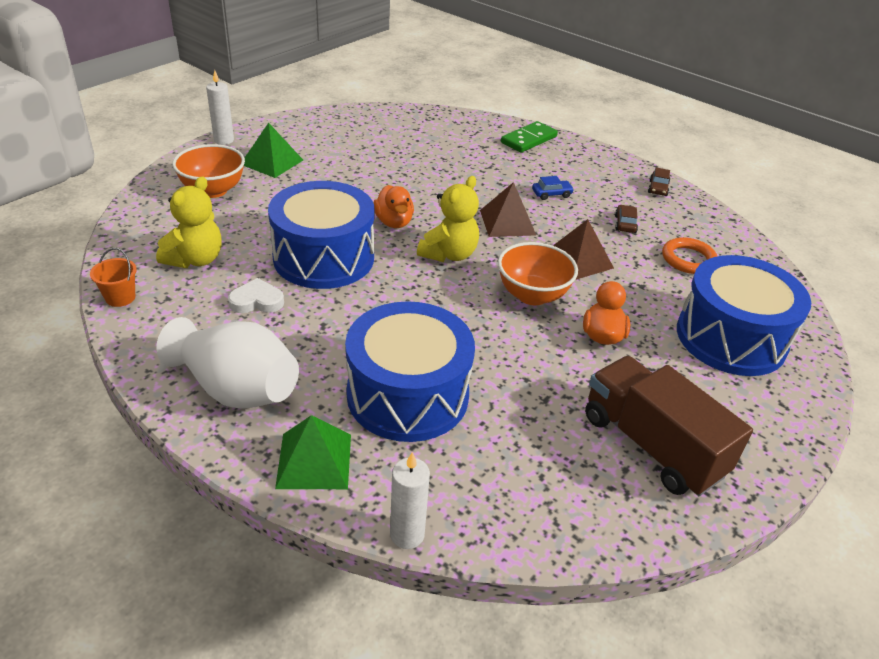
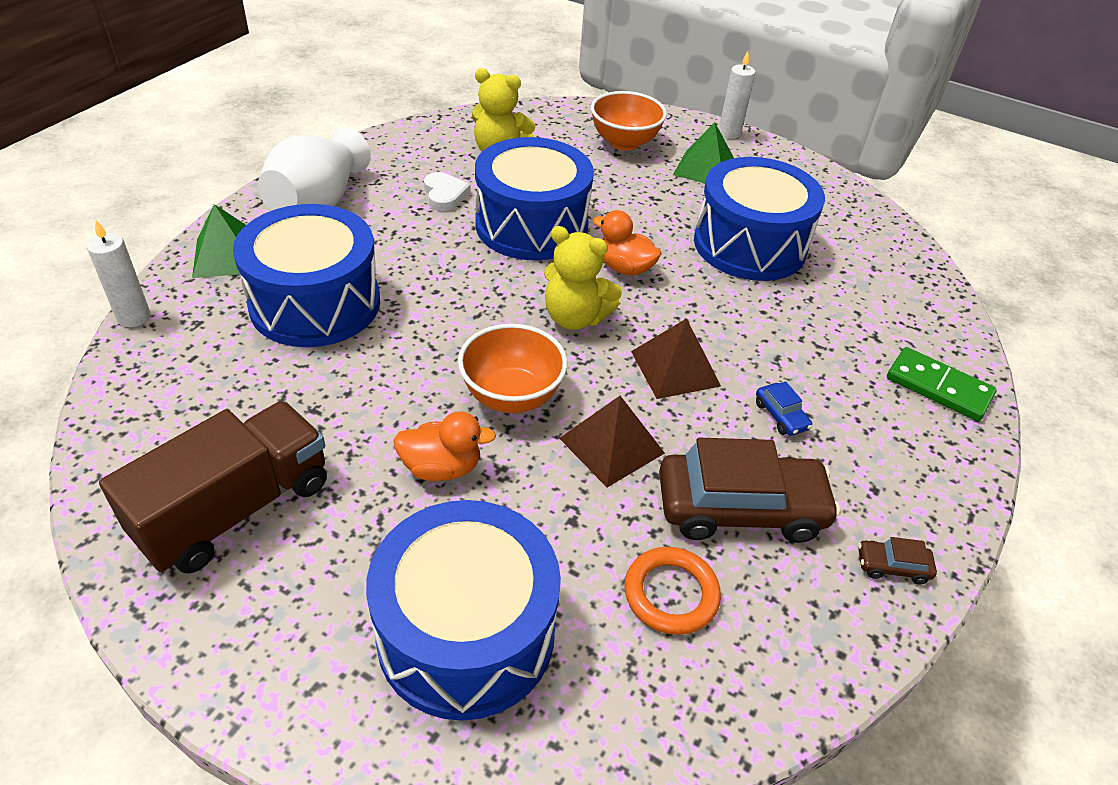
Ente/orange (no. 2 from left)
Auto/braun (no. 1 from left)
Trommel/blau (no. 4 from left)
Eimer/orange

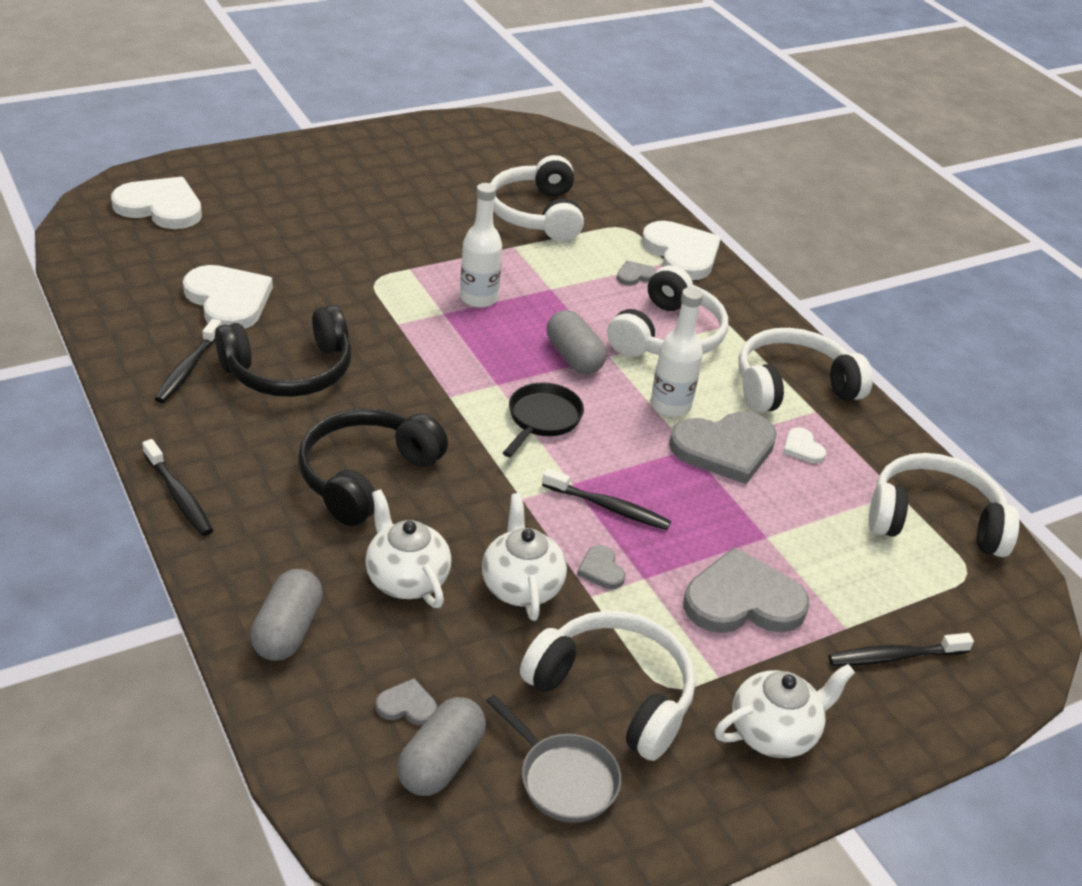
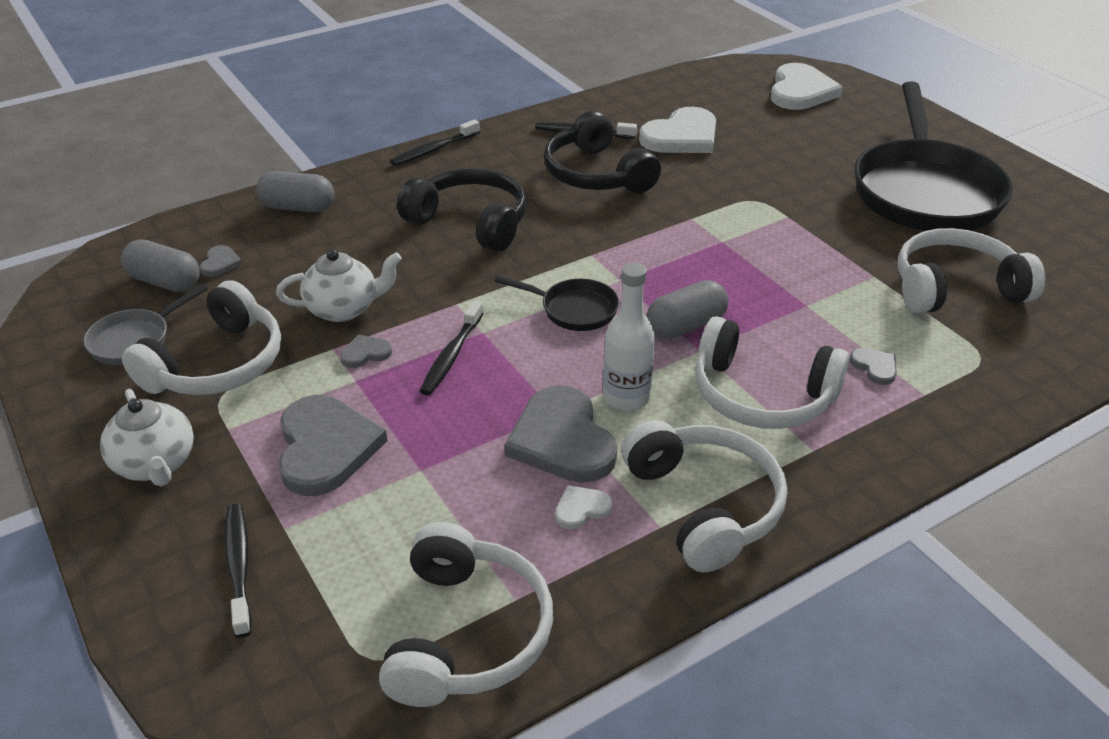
Pfanne/schwarz (no. 2 from left)
Teekanne/weiß (no. 1 from left in the first image)
Flasche/weiß (no. 1 from left in the first image)
Herz/weiß (no. 3 from left in the first image)

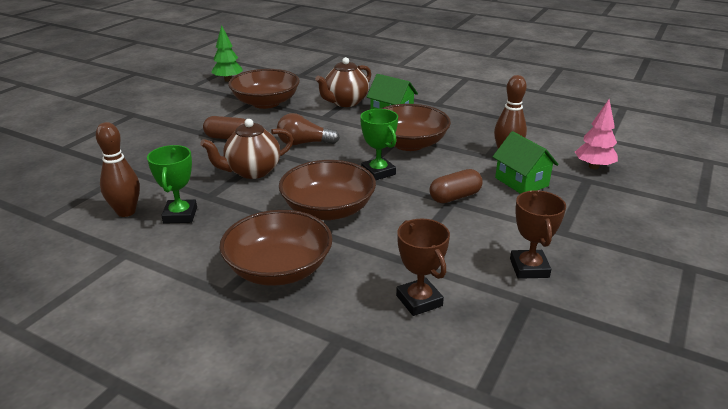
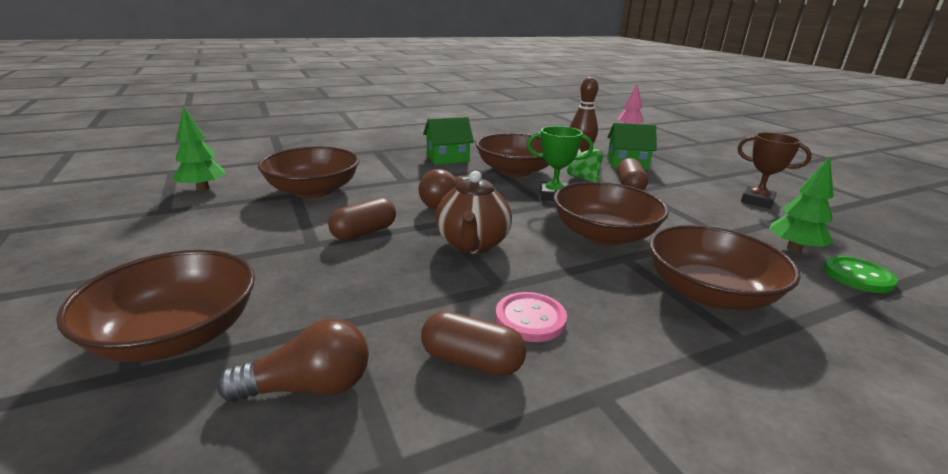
Schüssel/braun (no. 1 from left)
Glühbirne/braun (no. 1 from left)
Kapsel/braun (no. 2 from left)
Knopf/rosa
Kreisel/grün
Baum/grün (no. 2 from left)
Knopf/grün
Teekanne/braun (no. 2 from left in the first image)

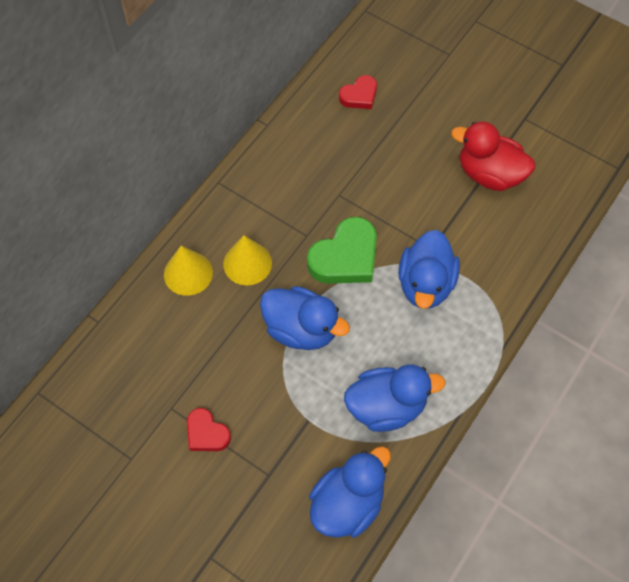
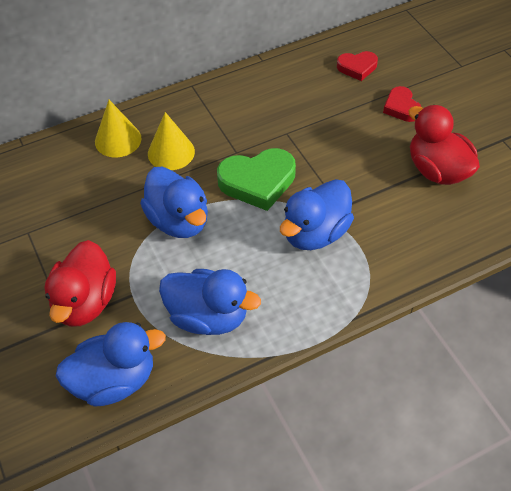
Ente/rot (no. 1 from left)
Herz/rot (no. 2 from left)

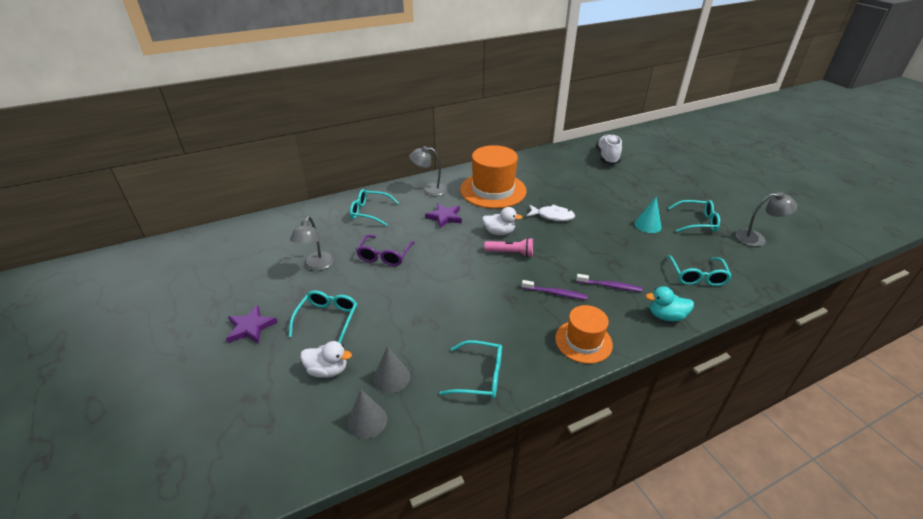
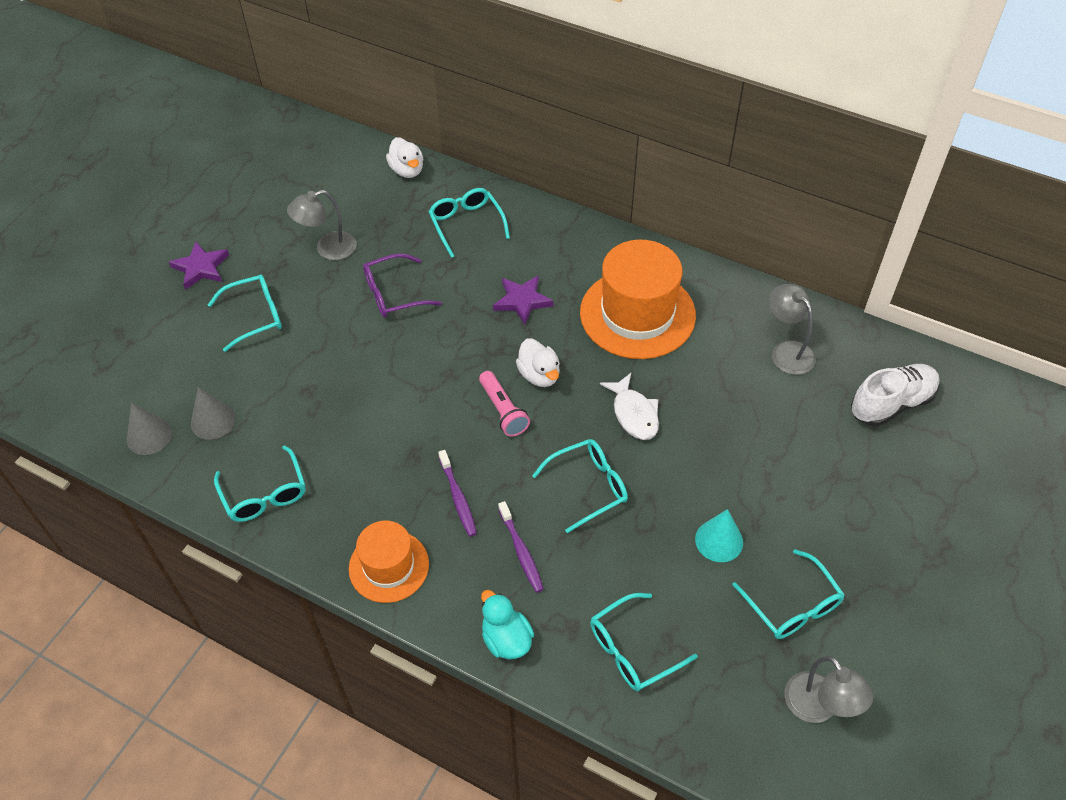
Ente/weiß (no. 1 from left)
Brille/türkis (no. 4 from left)
Lampe/grau (no. 2 from left)

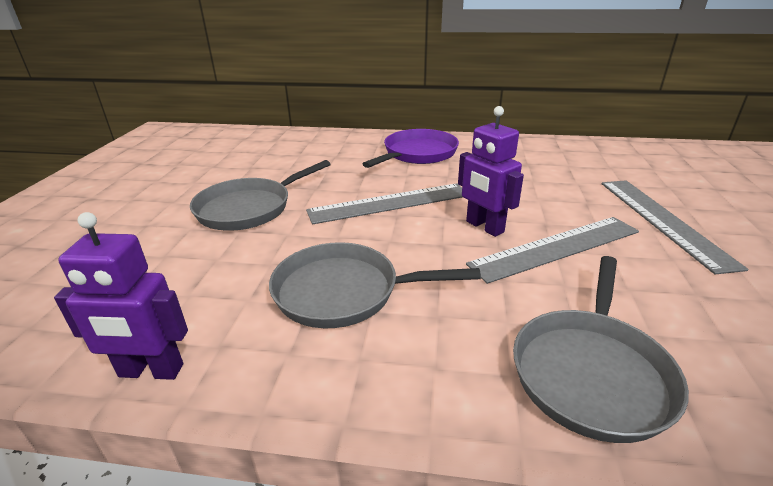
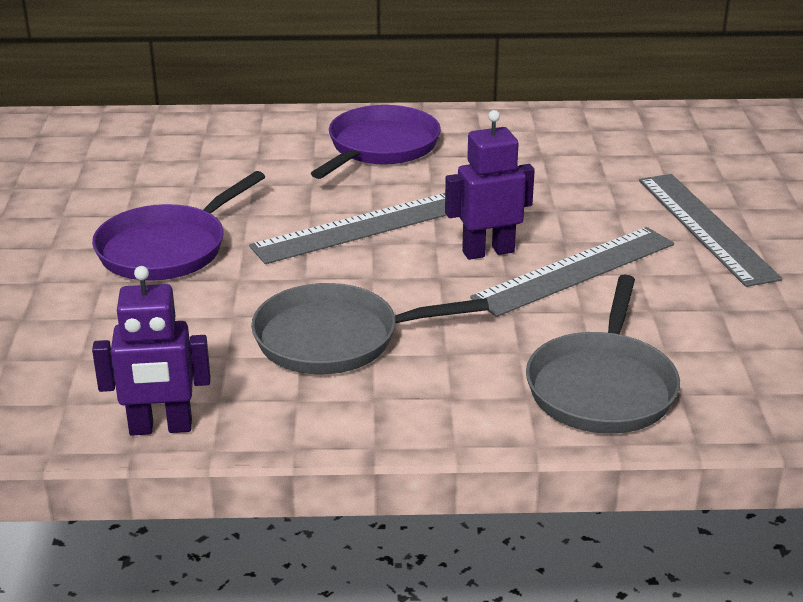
Pfanne/lila (no. 1 from left)
Roboter/lila (no. 2 from left)

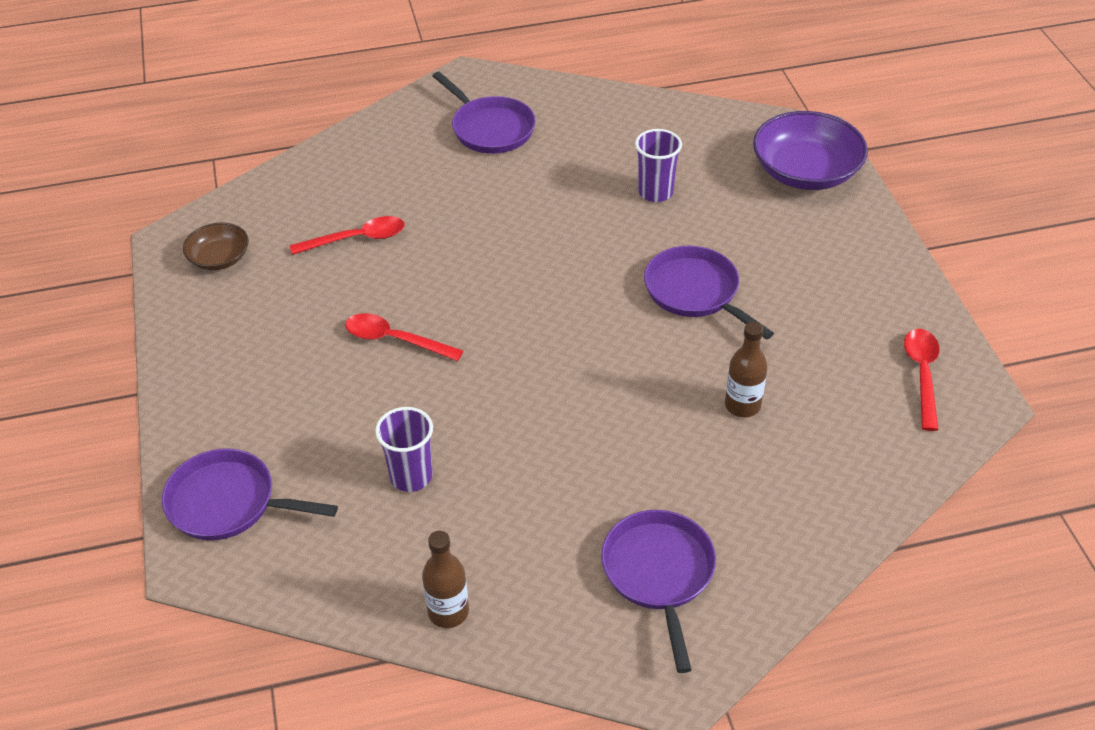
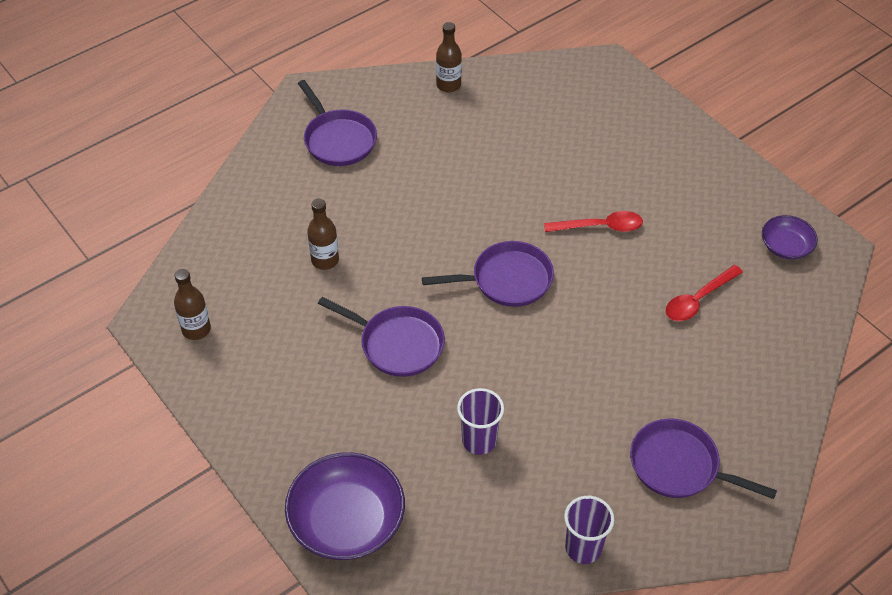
Flasche/braun (no. 1 from left)
Pfanne/lila (no. 3 from left)
Becher/lila (no. 2 from left)
Schüssel/lila (no. 2 from left)

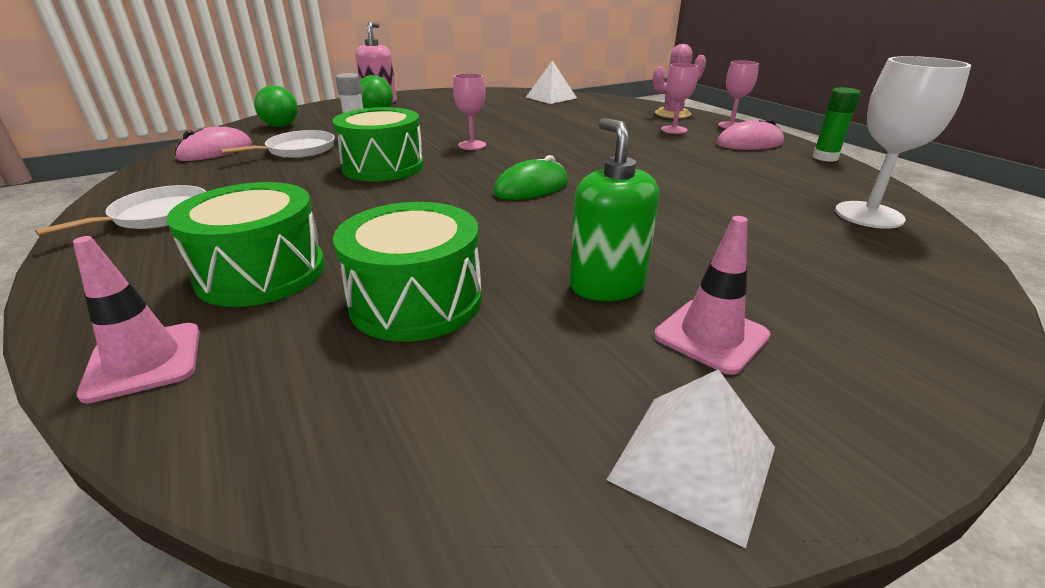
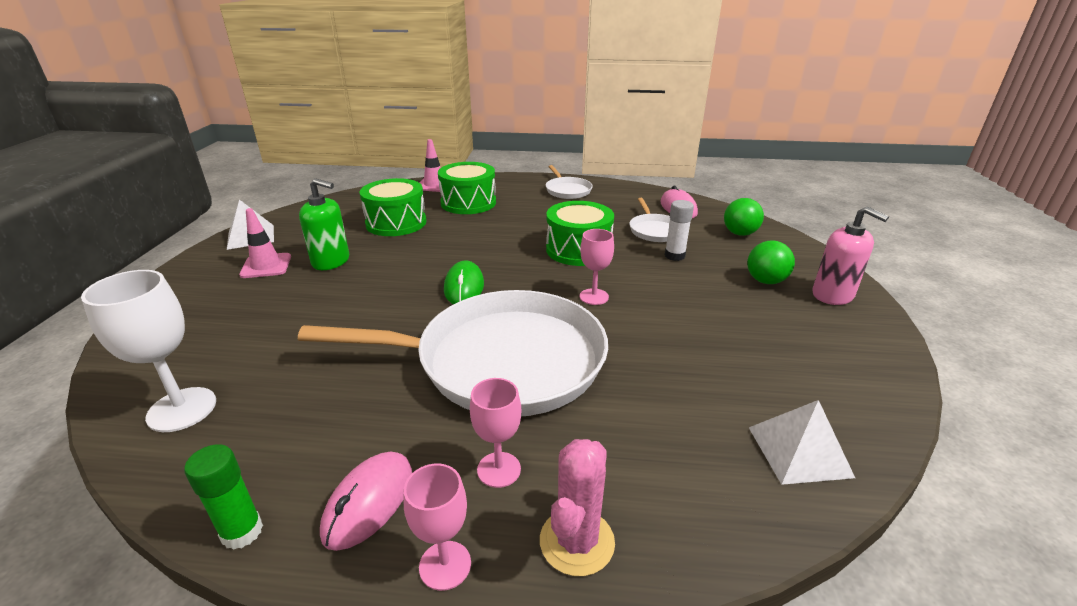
Pfanne/weiß (no. 1 from left)

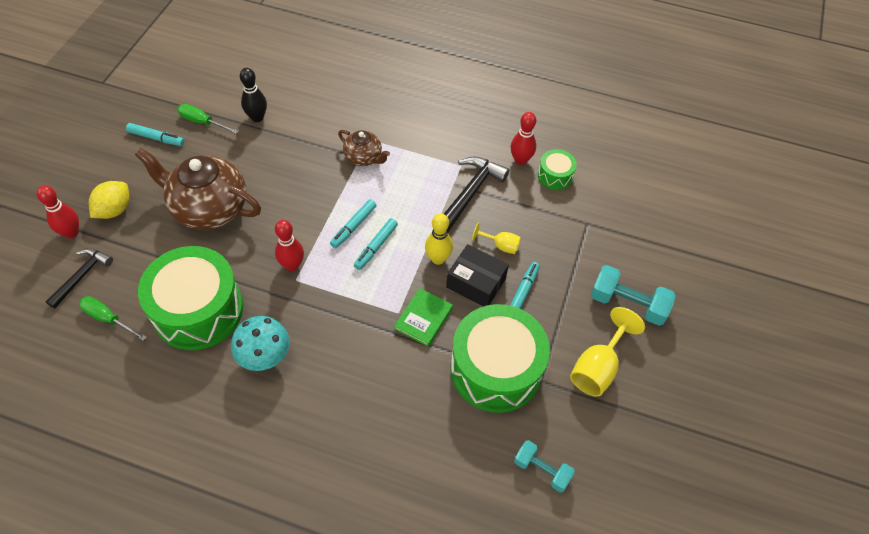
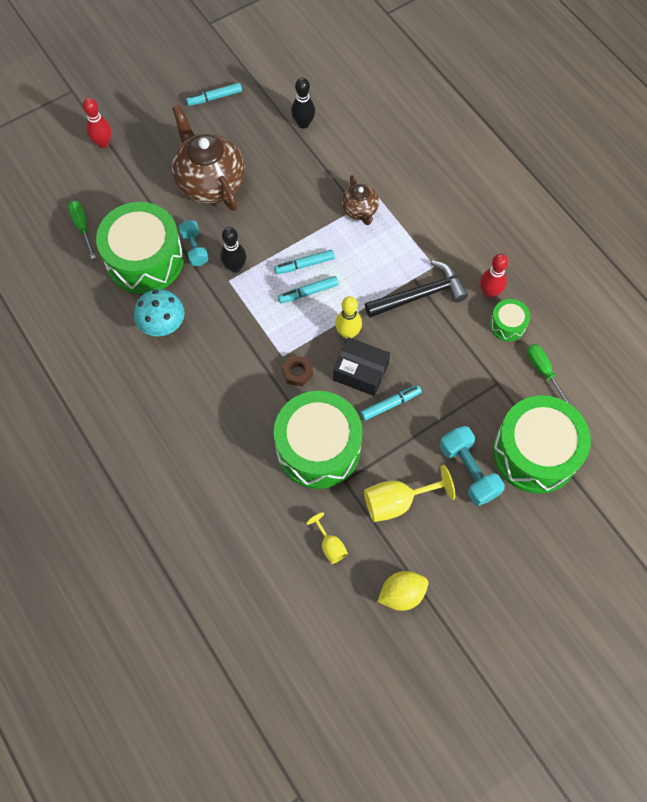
Hantel/türkis (no. 1 from left)
Filzstift/türkis (no. 1 from left)
Bowlingkegel/schwarz (no. 1 from left)
Sechskantmutter/braun
Kelch/gelb (no. 1 from left)
Schachtel/schwarz
Zitrone/gelb
Trommel/grün (no. 4 from left)
Schraubenzieher/grün (no. 2 from left)
Hammer/schwarz (no. 1 from left in the first image)

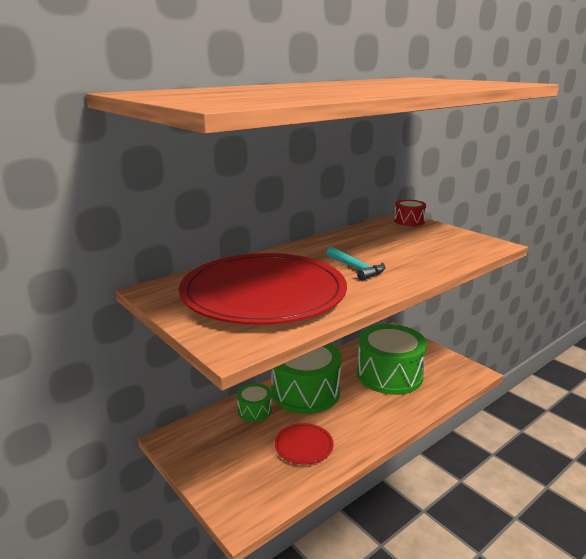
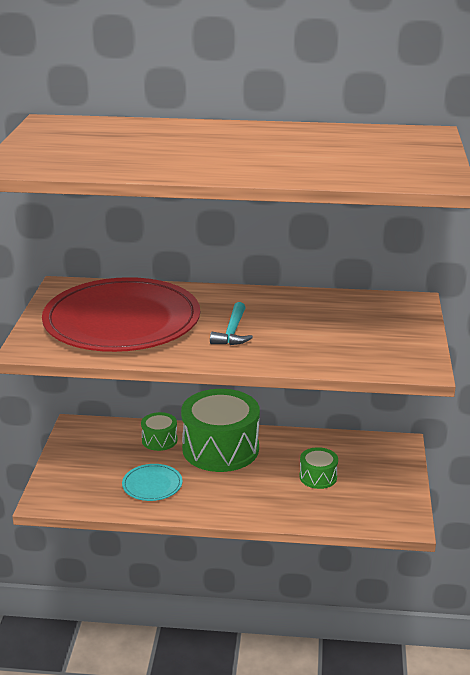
Teller/türkis
Trommel/grün (no. 3 from left)
Trommel/rot

